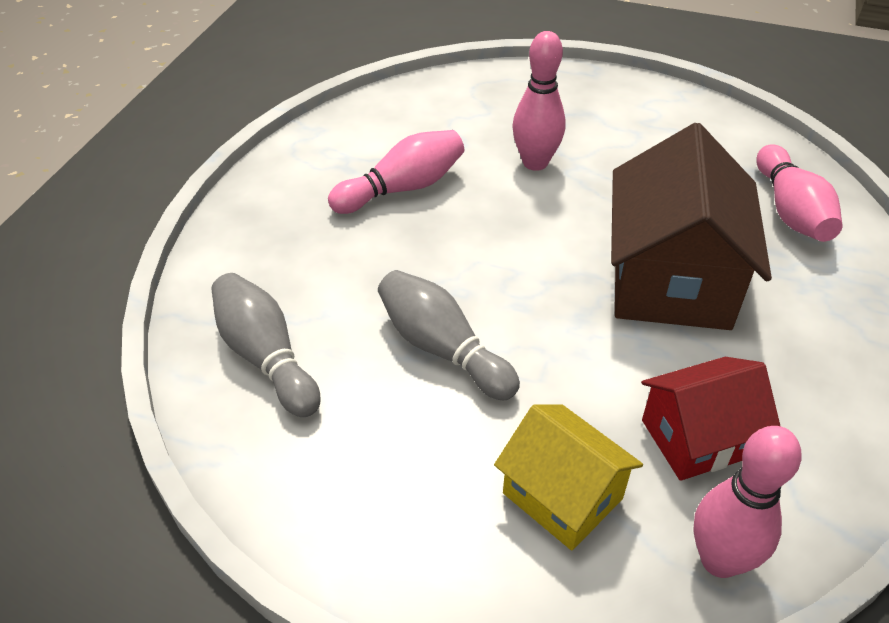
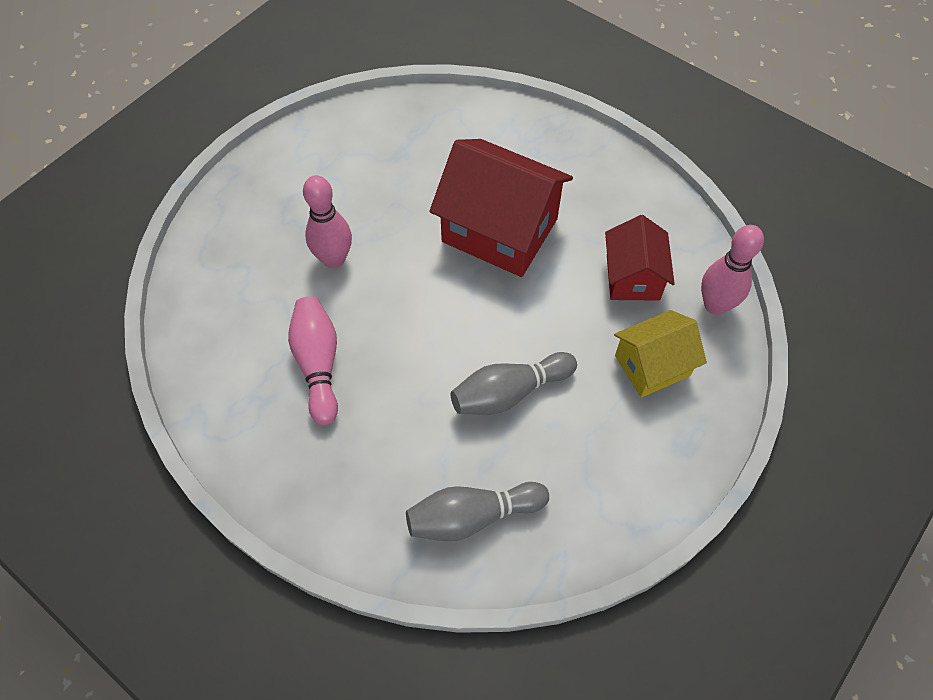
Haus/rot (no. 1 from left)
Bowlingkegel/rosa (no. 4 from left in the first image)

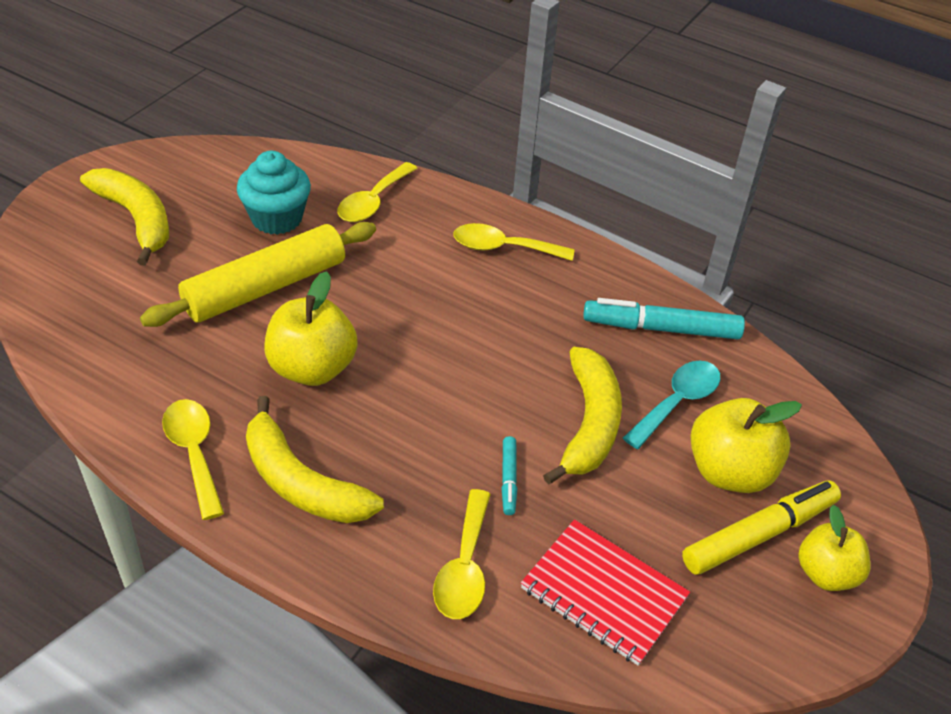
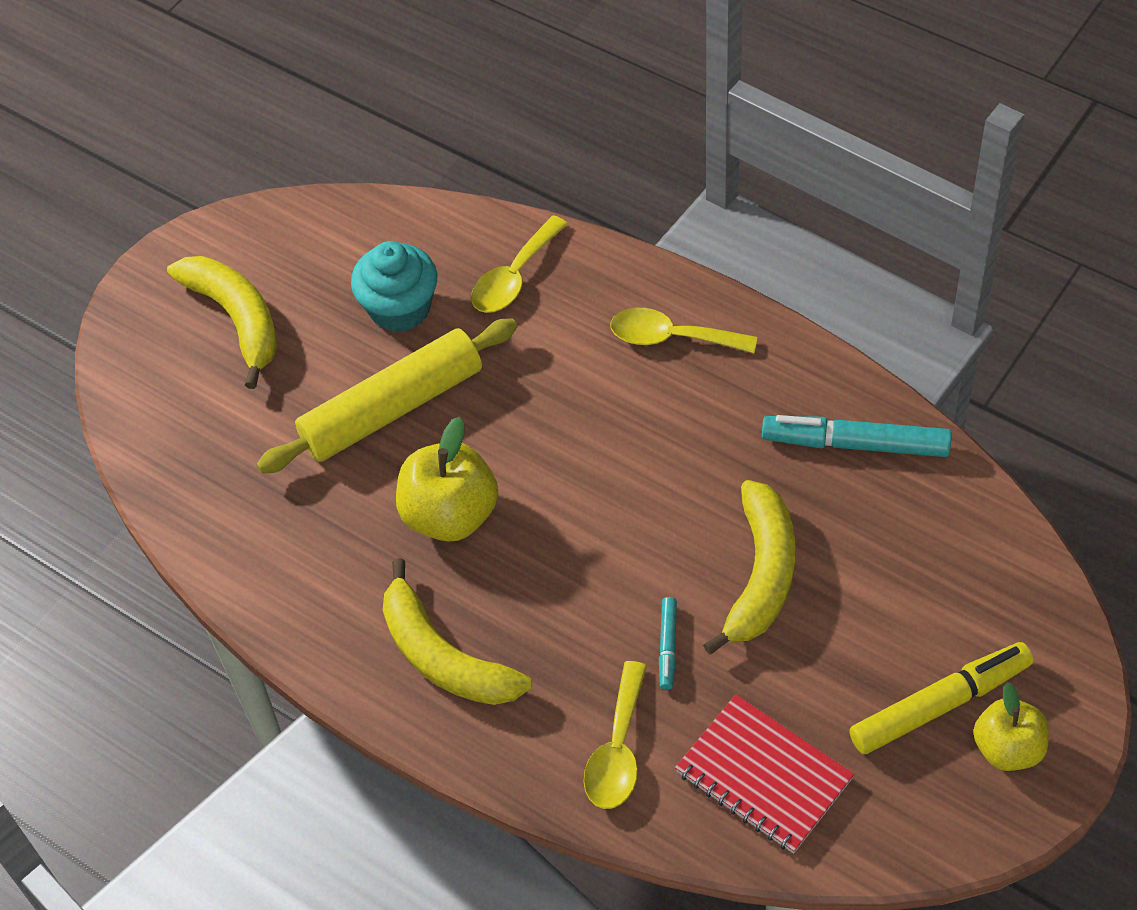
Löffel/gelb (no. 1 from left in the first image)
Löffel/türkis
Apfel/gelb (no. 2 from left in the first image)

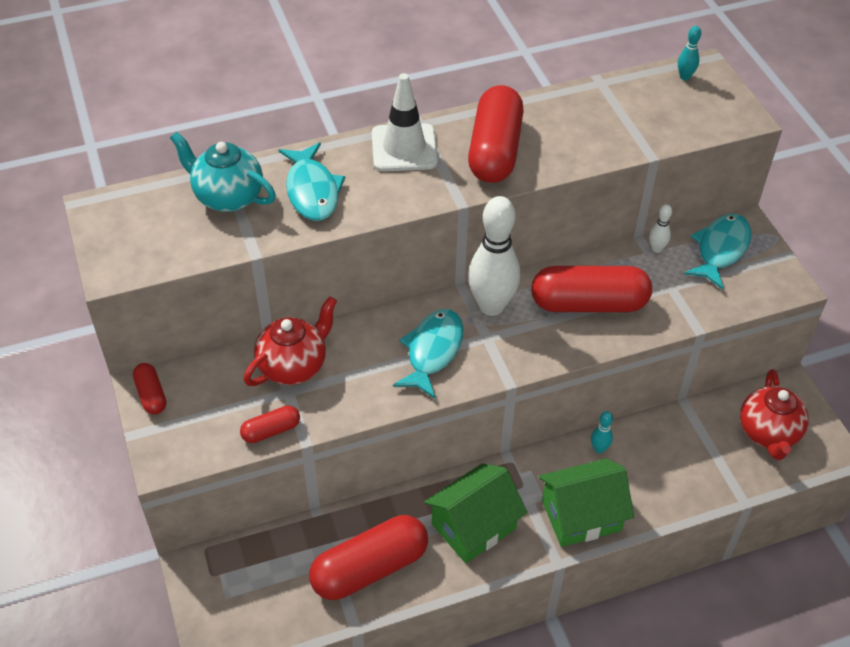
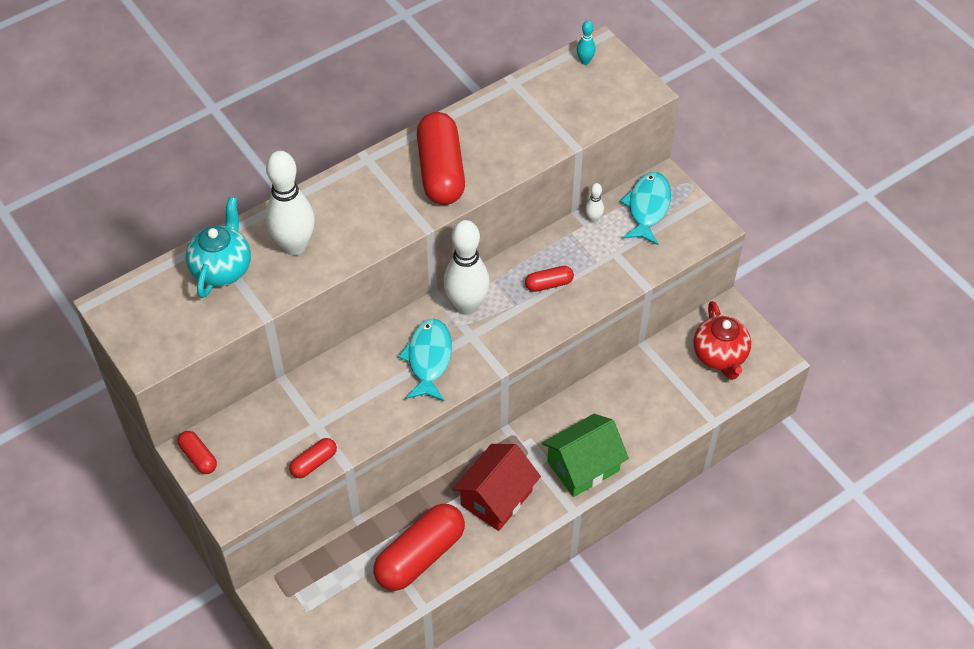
Teekanne/türkis
Bowlingkegel/weiß (no. 1 from left)
Haus/rot
Kapsel/rot (no. 5 from left)
Teekanne/rot (no. 1 from left in the first image)
Leitkegel/weiß
Bowlingkegel/türkis (no. 1 from left in the first image)

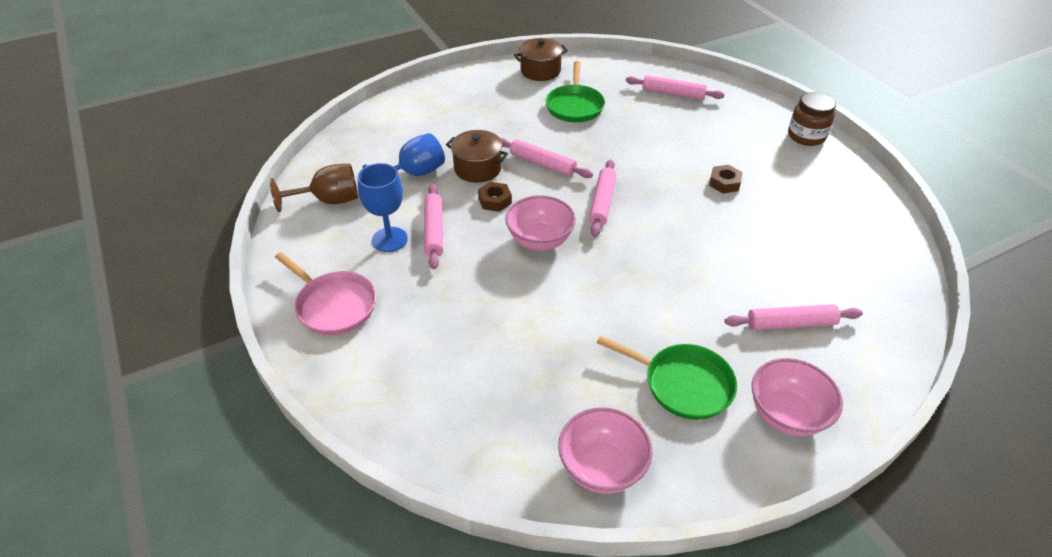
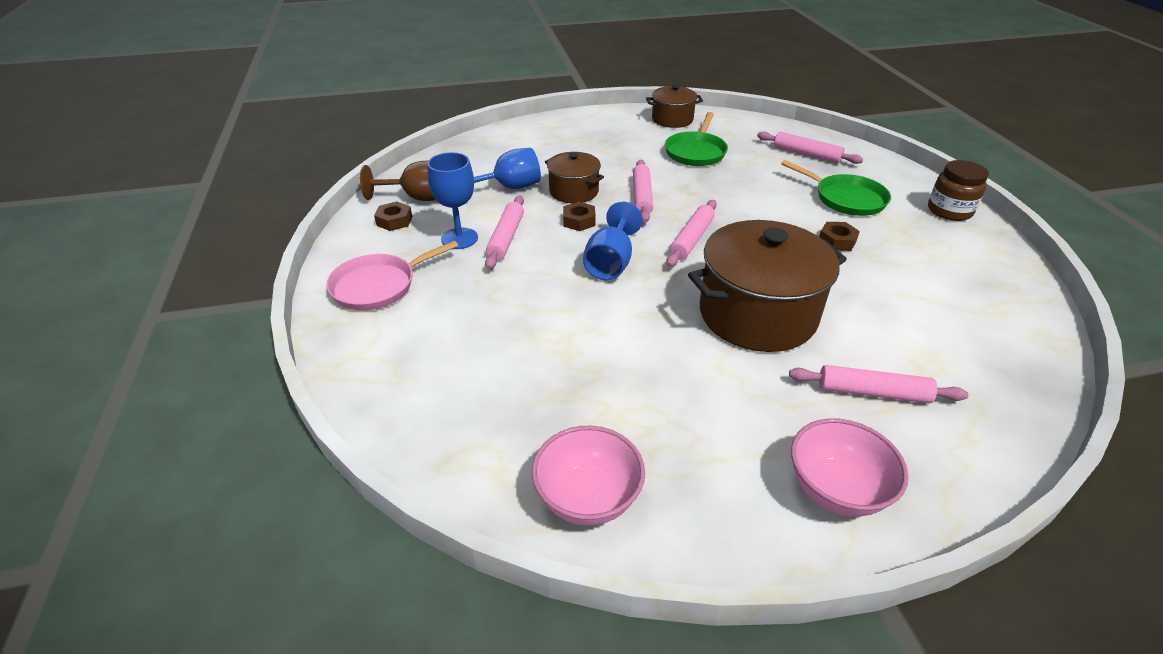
Pfanne/rosa
Sechskantmutter/braun (no. 1 from left)
Kelch/blau (no. 3 from left)
Nudelholz/rosa (no. 2 from left)
Kochtopf/braun (no. 3 from left)
Pfanne/grün (no. 2 from left)

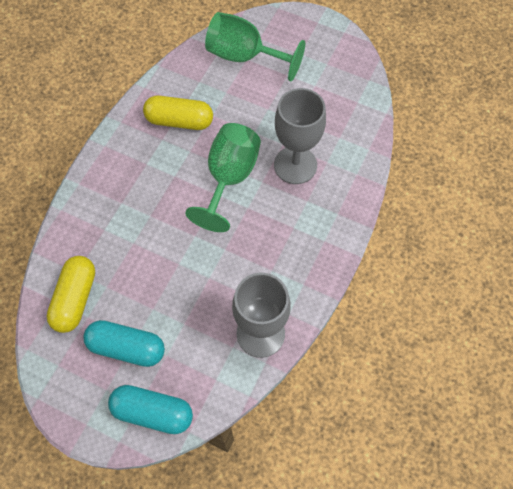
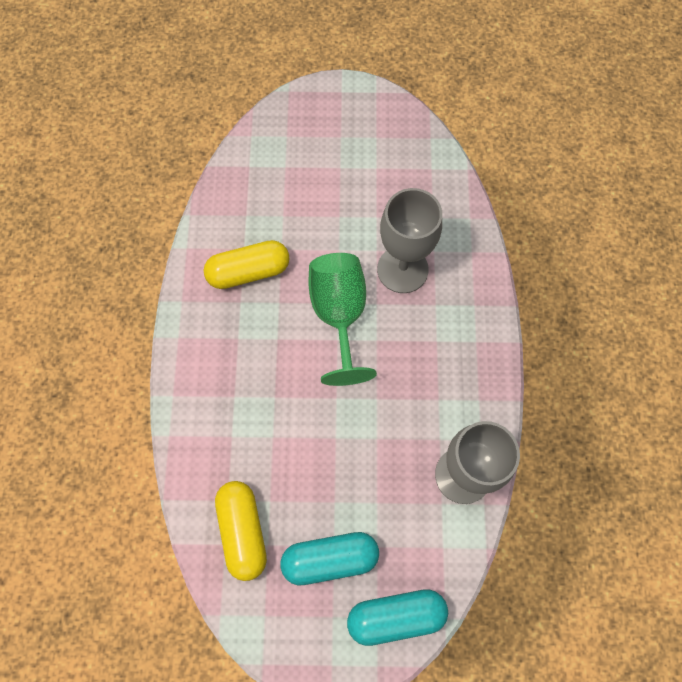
Kelch/grün (no. 2 from left in the first image)

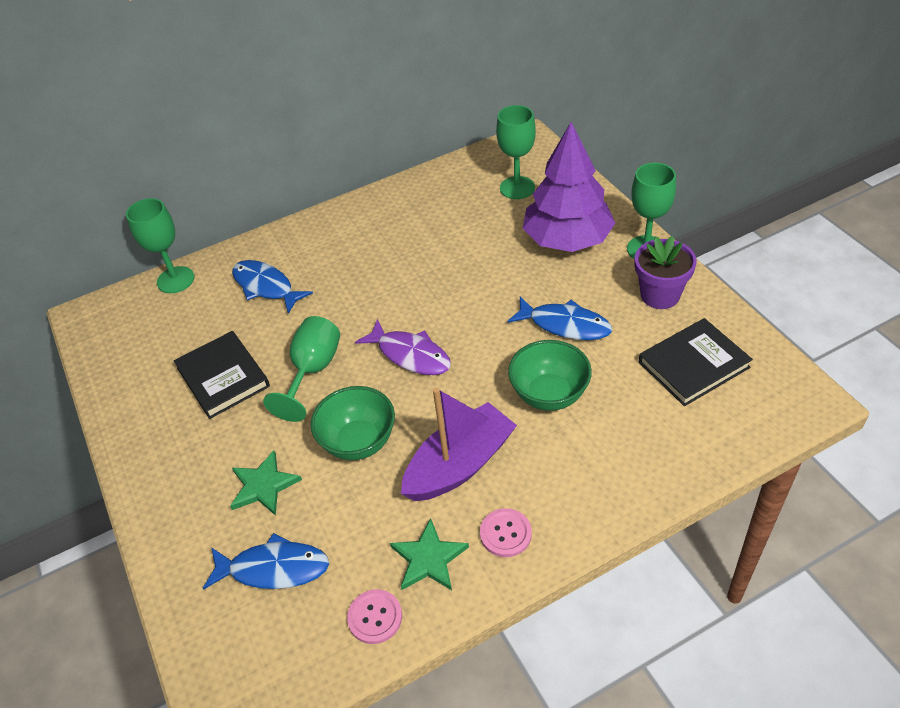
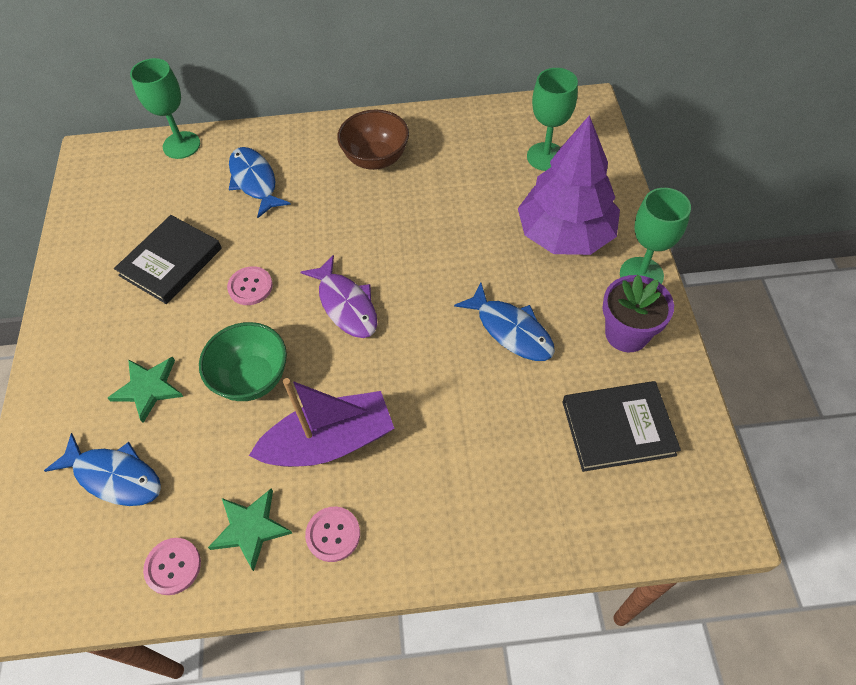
Buch/schwarz (no. 1 from left)
Knopf/rosa (no. 2 from left)
Schüssel/braun
Schüssel/grün (no. 2 from left in the first image)

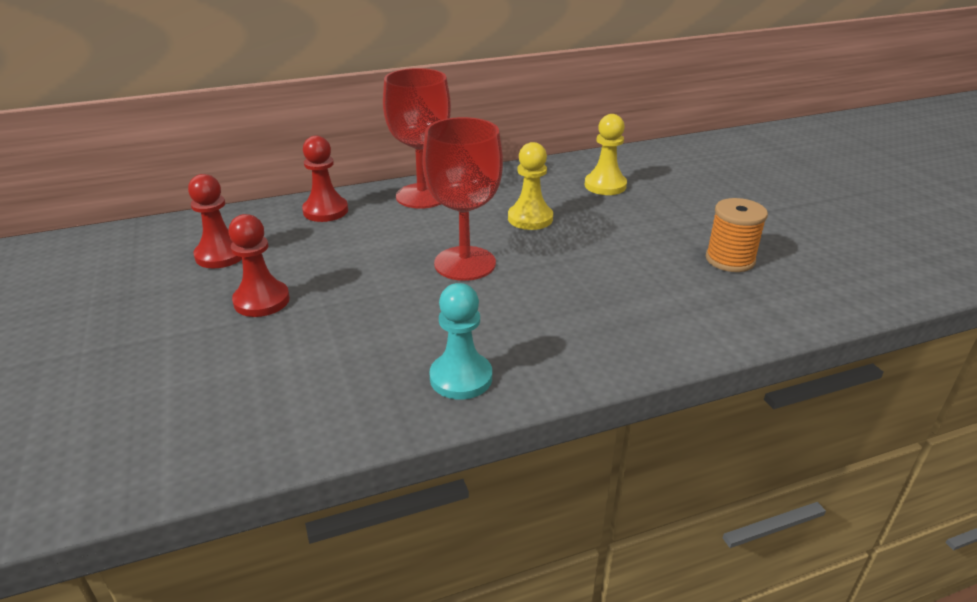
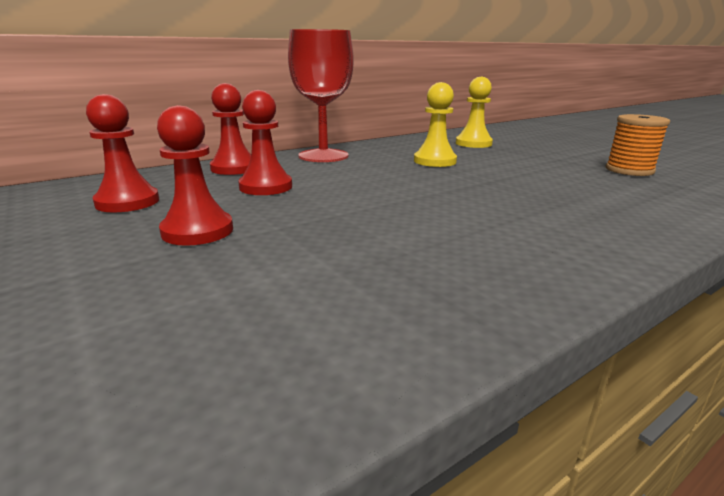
Bauer/rot (no. 4 from left)
Kelch/rot (no. 2 from left in the first image)
Bauer/türkis

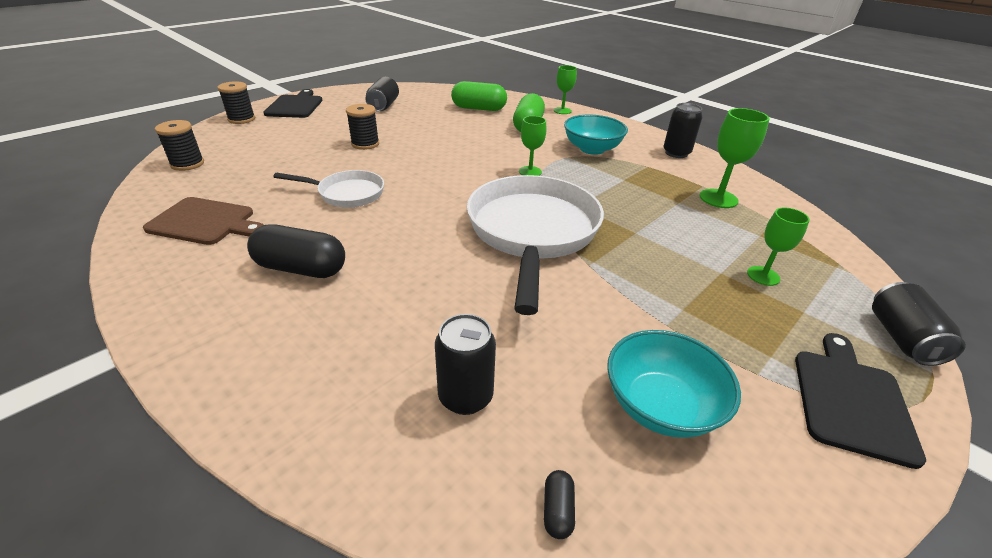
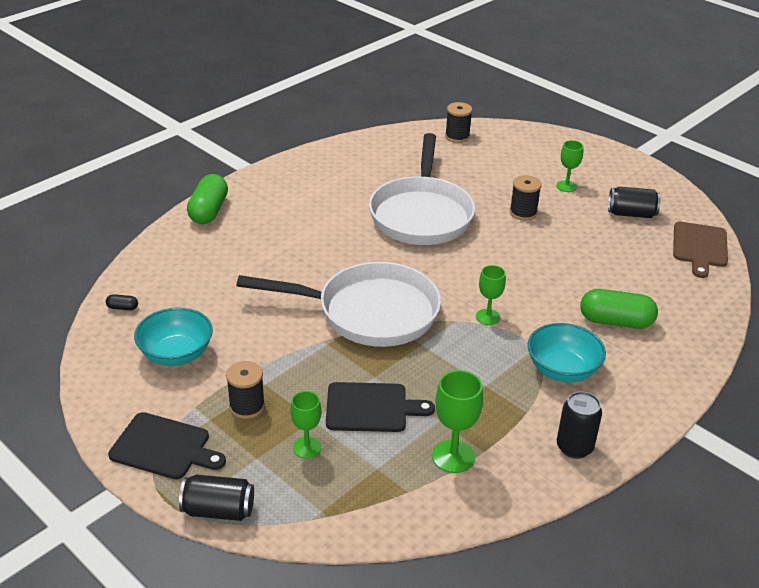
Kapsel/grün (no. 1 from left)
Garnrolle/schwarz (no. 1 from left)
Schneidebrett/schwarz (no. 2 from left)
Pfanne/weiß (no. 2 from left)
Kelch/grün (no. 4 from left)
Schneidebrett/braun
Kapsel/schwarz (no. 1 from left in the first image)
Dose/schwarz (no. 2 from left in the first image)

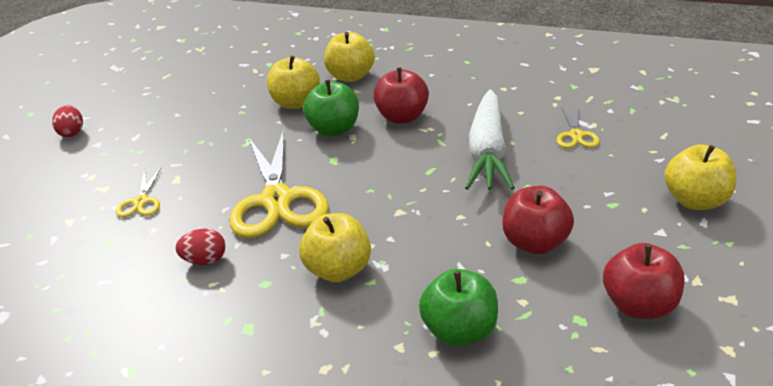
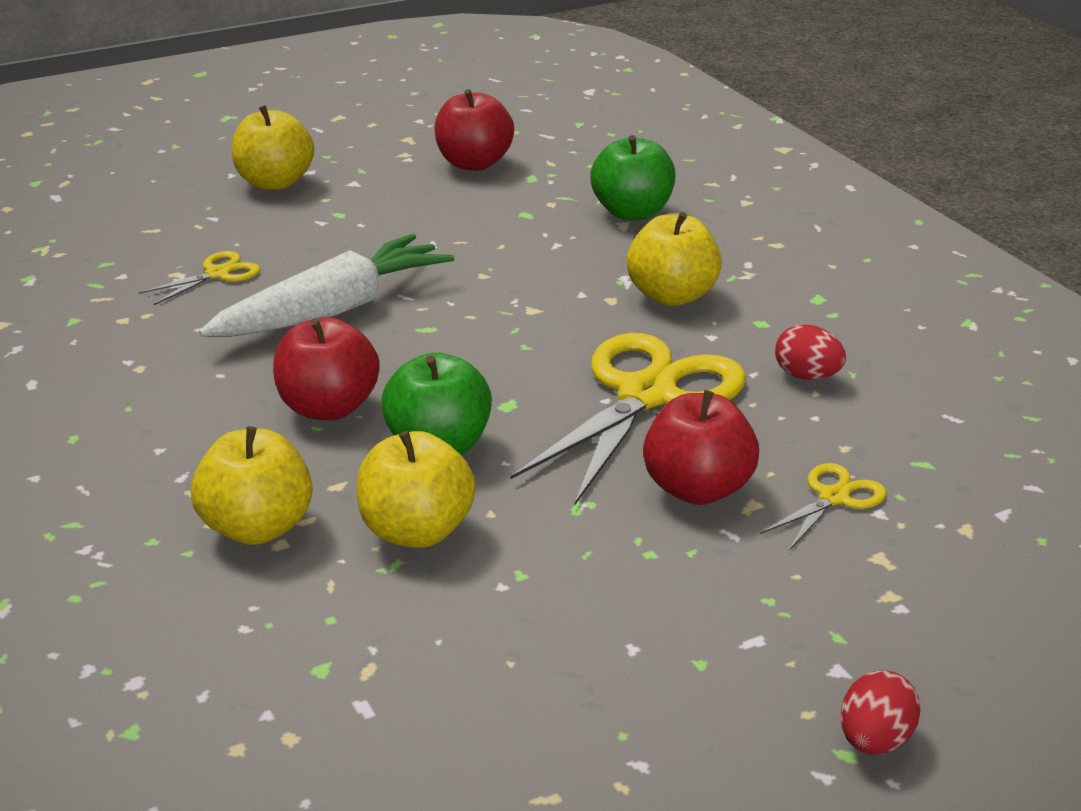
Apfel/rot (no. 3 from left)

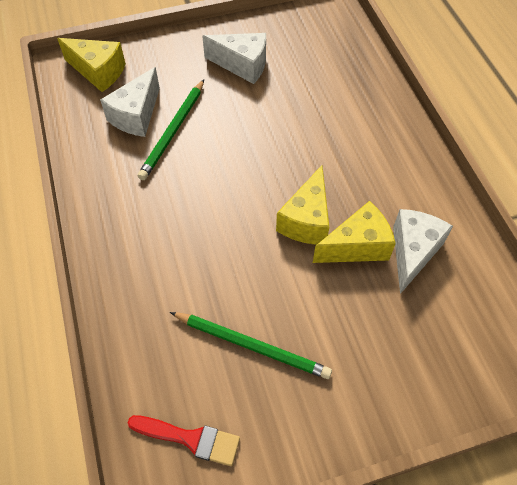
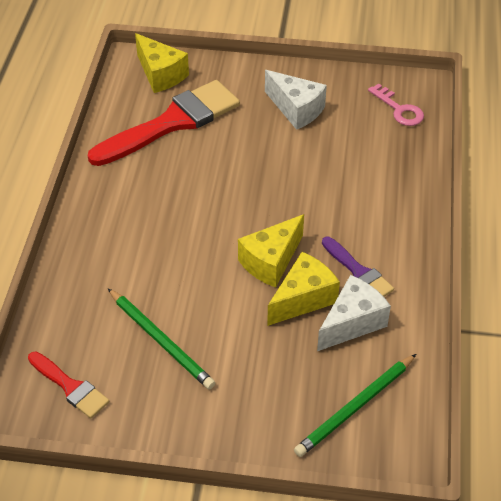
Pinsel/rot (no. 2 from left)
Käse/gelb (no. 3 from left)
Bleistift/grün (no. 2 from left)
Pinsel/lila
Schlüssel/rosa

